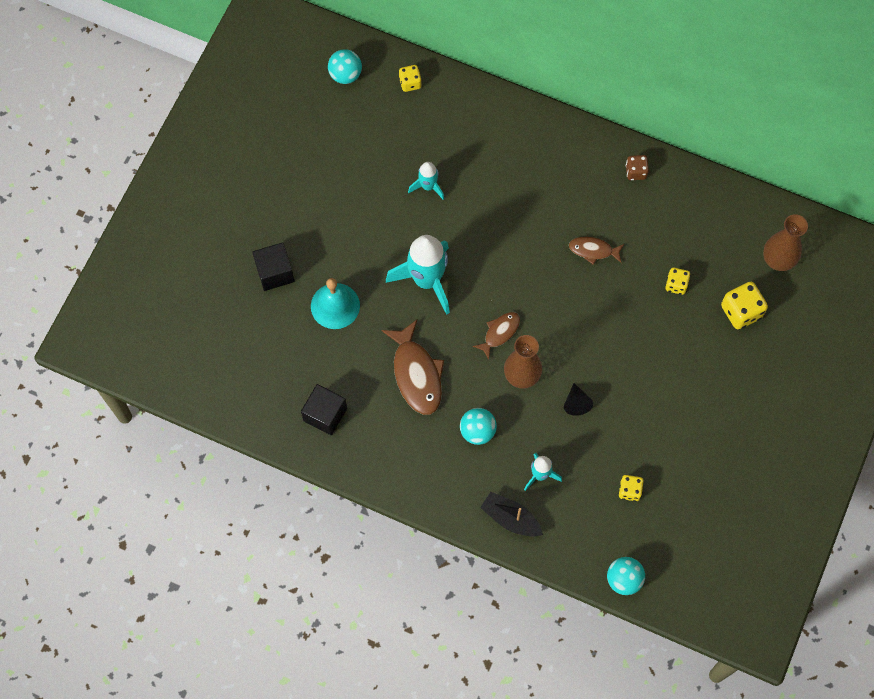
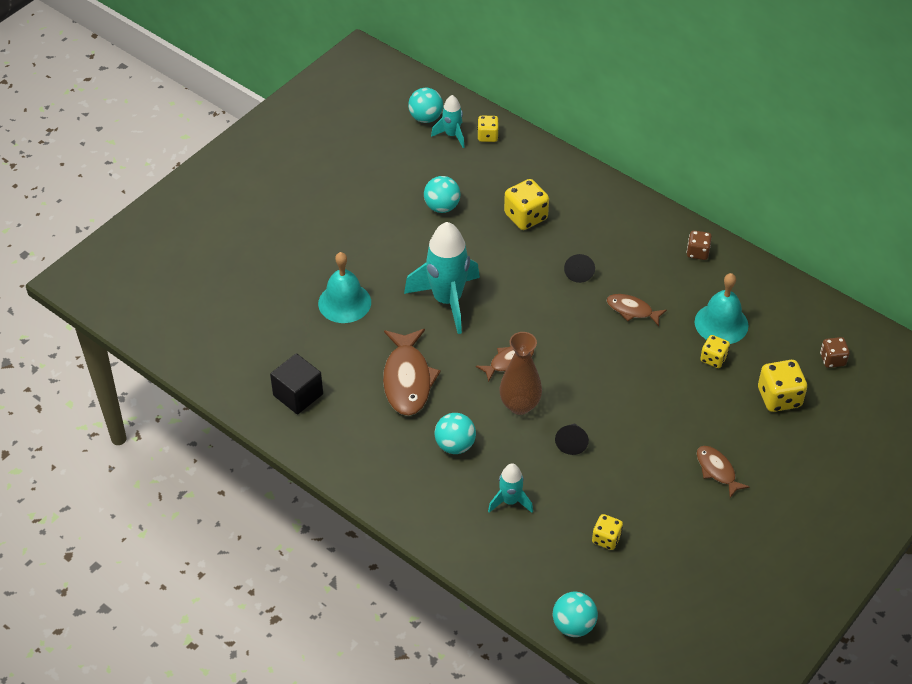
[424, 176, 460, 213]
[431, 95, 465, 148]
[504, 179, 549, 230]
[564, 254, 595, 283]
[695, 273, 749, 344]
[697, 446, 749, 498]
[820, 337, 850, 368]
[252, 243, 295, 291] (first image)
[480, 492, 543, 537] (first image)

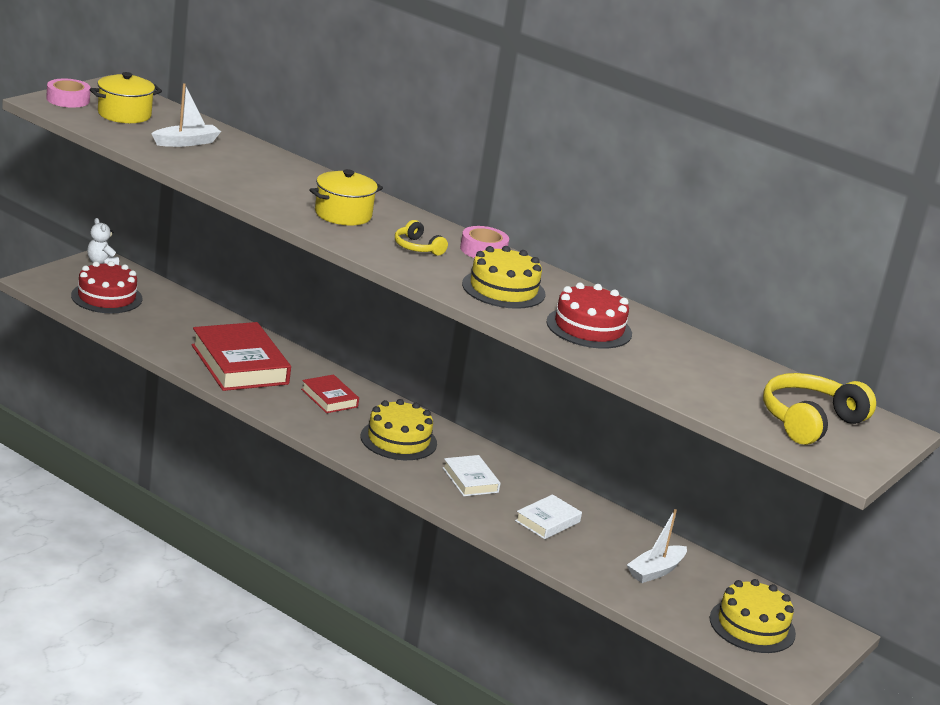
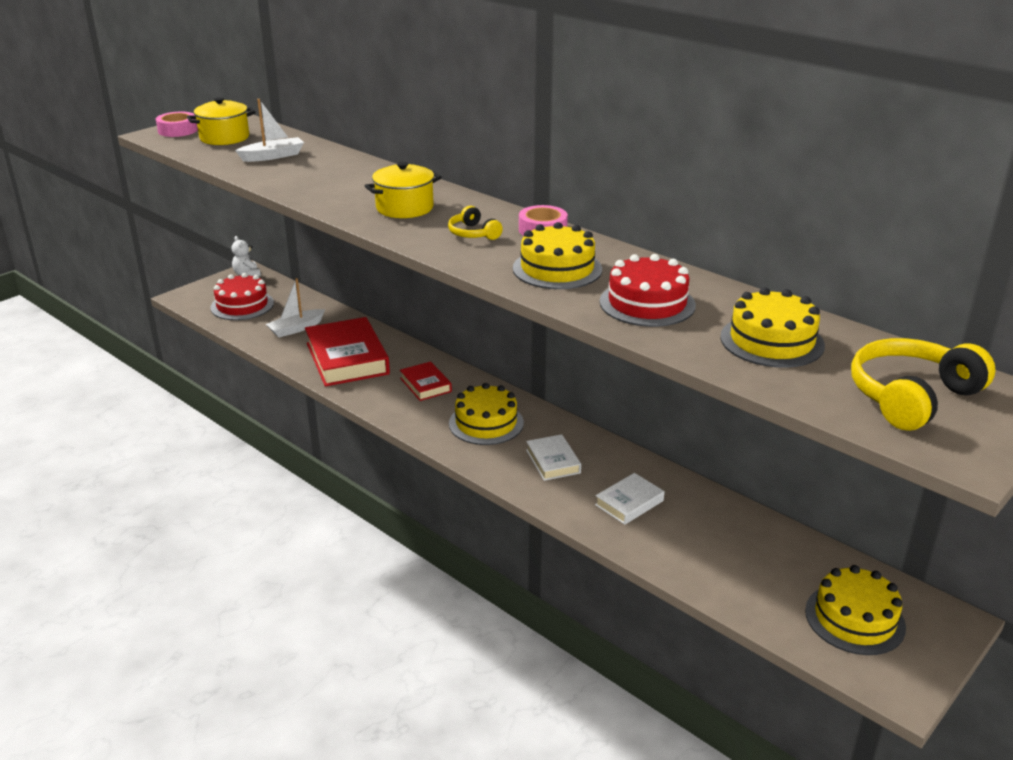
[266, 278, 325, 338]
[720, 287, 825, 368]

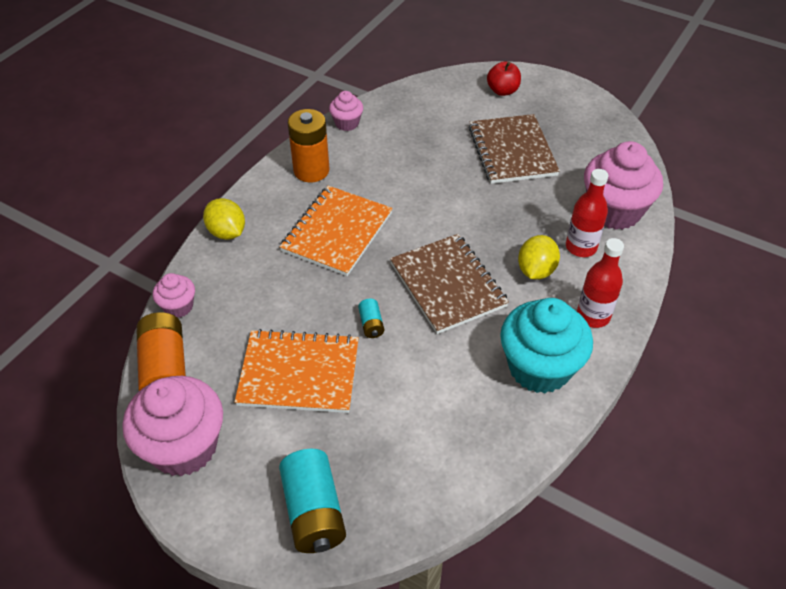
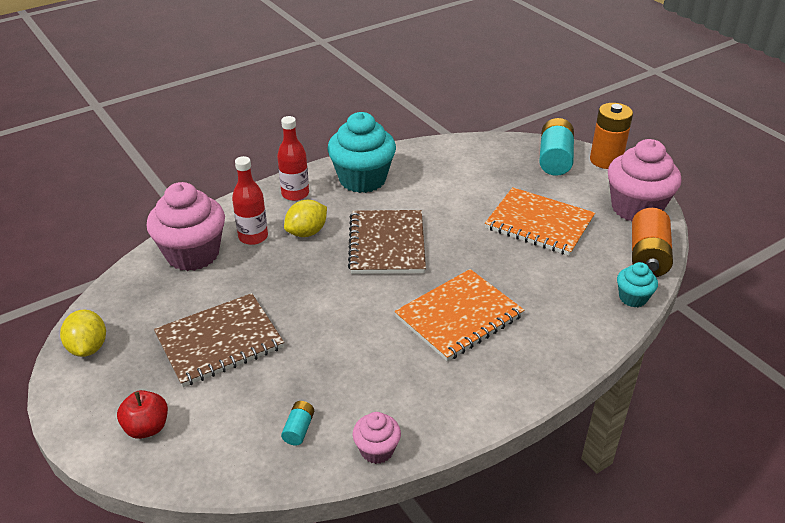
[60, 310, 106, 357]
[154, 293, 284, 387]
[281, 401, 314, 445]
[590, 103, 633, 169]
[617, 262, 658, 307]

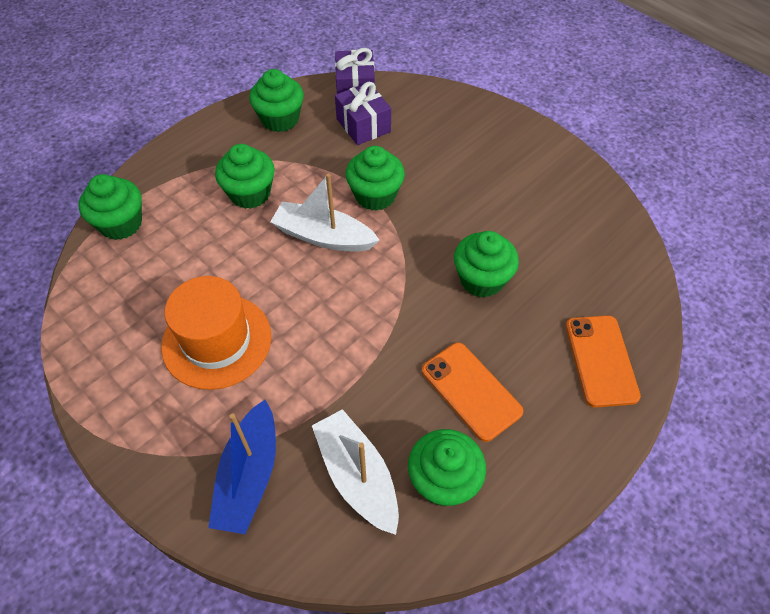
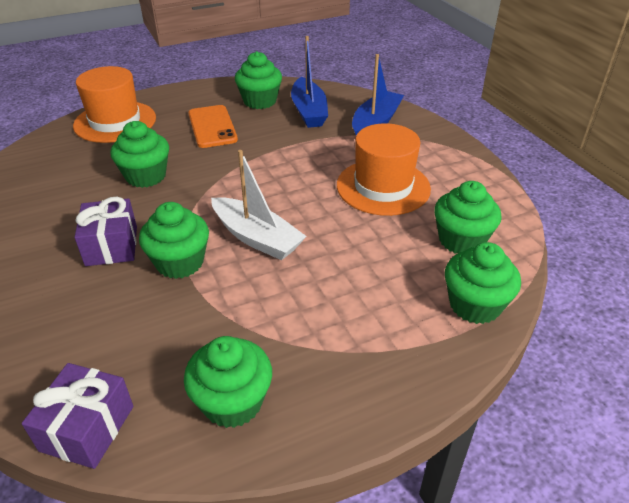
[73, 66, 156, 143]
[74, 197, 137, 266]
[291, 36, 328, 128]
[434, 181, 502, 253]

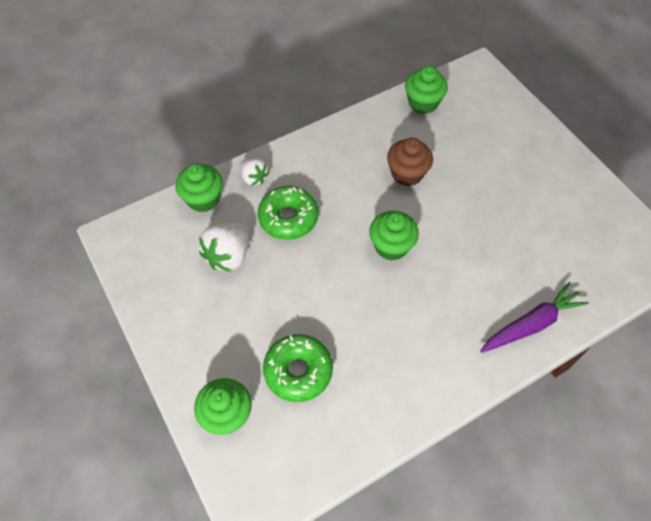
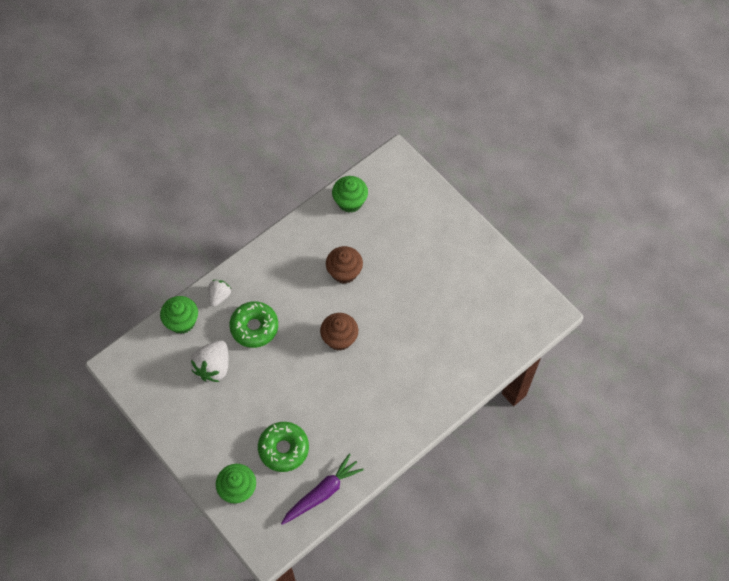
[208, 280, 231, 306]
[281, 453, 364, 525]
[320, 313, 358, 351]

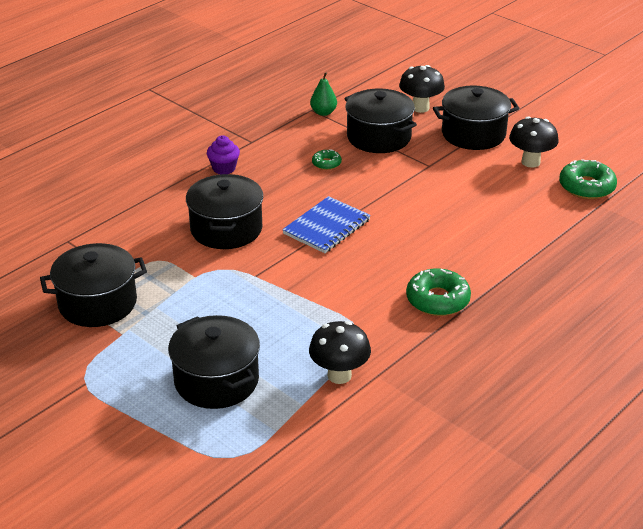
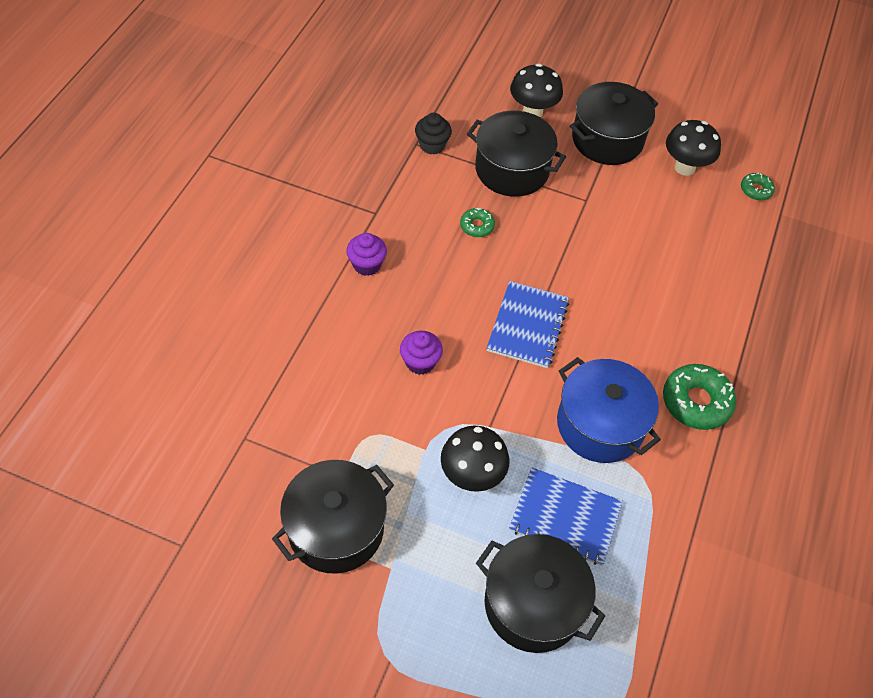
[400, 331, 443, 375]
[415, 113, 452, 155]
[441, 426, 509, 492]
[509, 467, 623, 565]
[557, 357, 661, 463]
[741, 173, 775, 200]

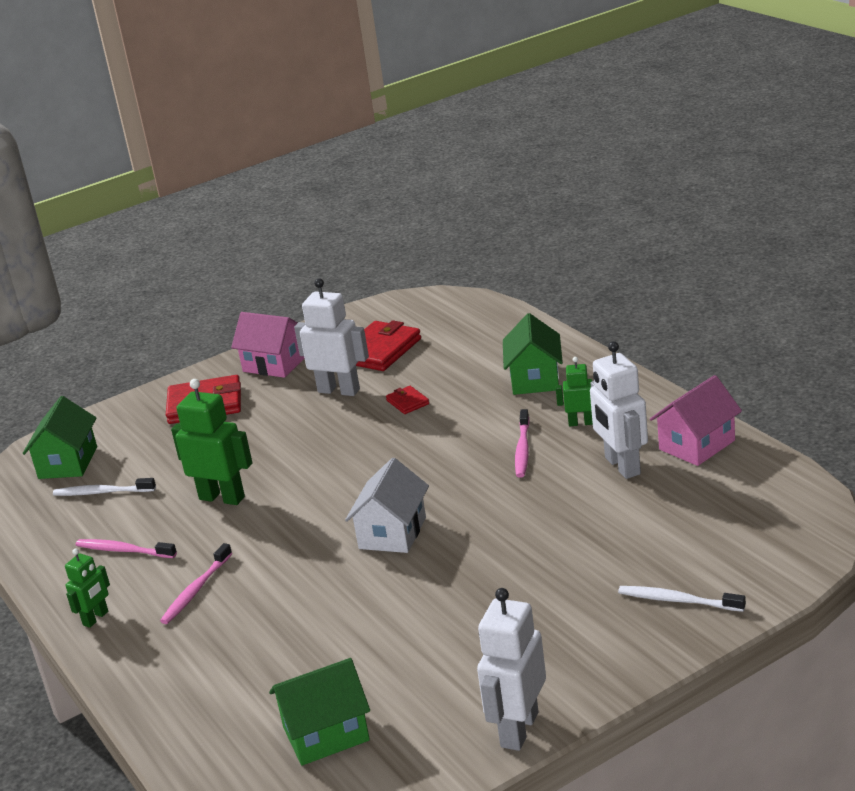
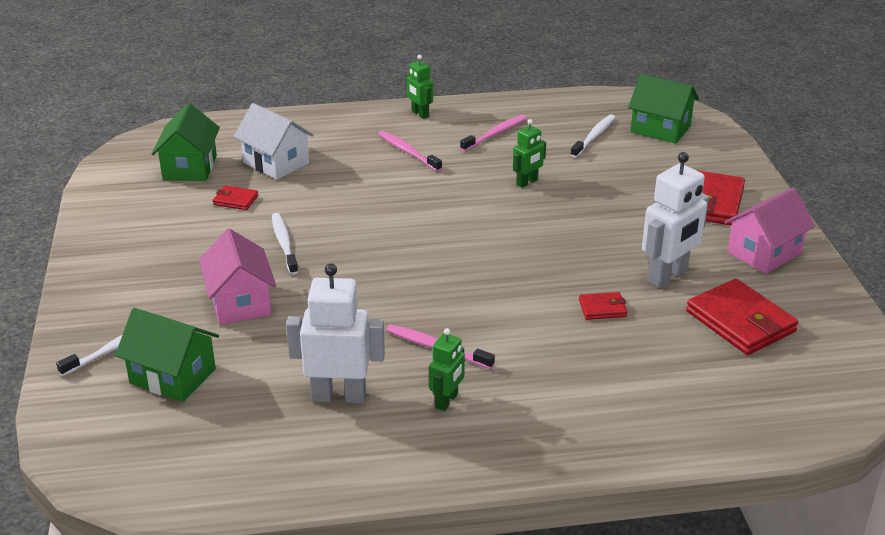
[115, 308, 219, 402]
[199, 228, 276, 325]
[213, 185, 259, 210]
[234, 103, 314, 180]
[272, 213, 298, 275]
[513, 119, 546, 188]
[477, 588, 546, 751] (first image)

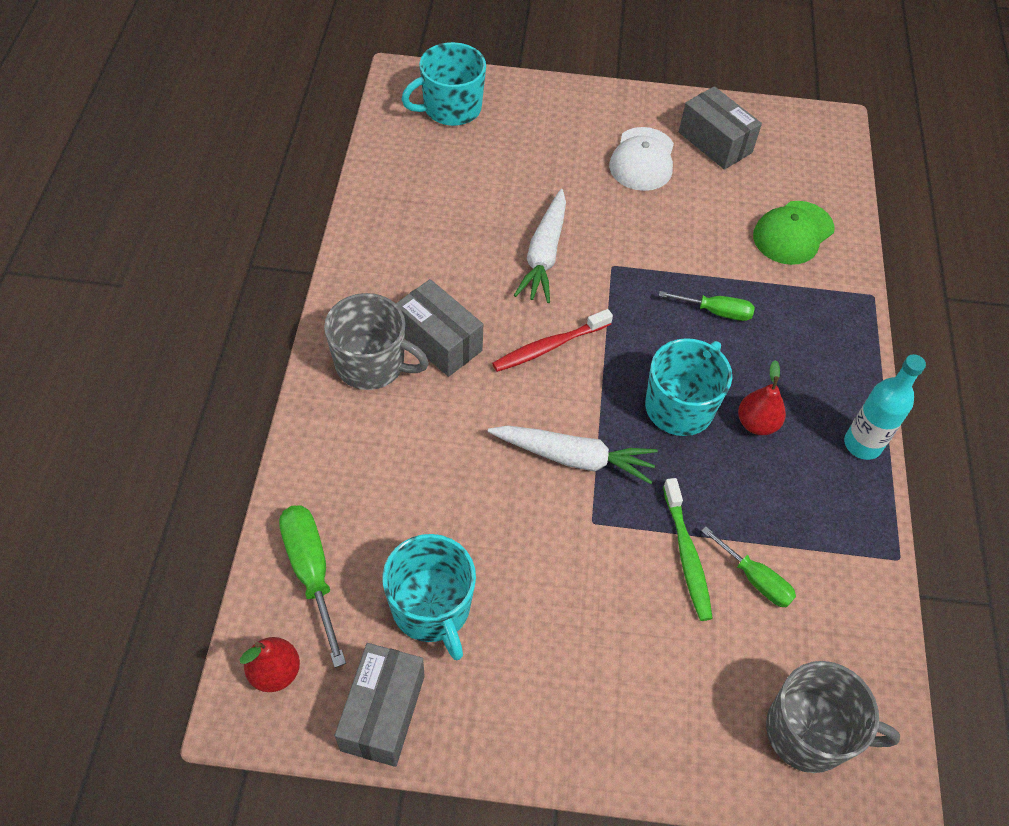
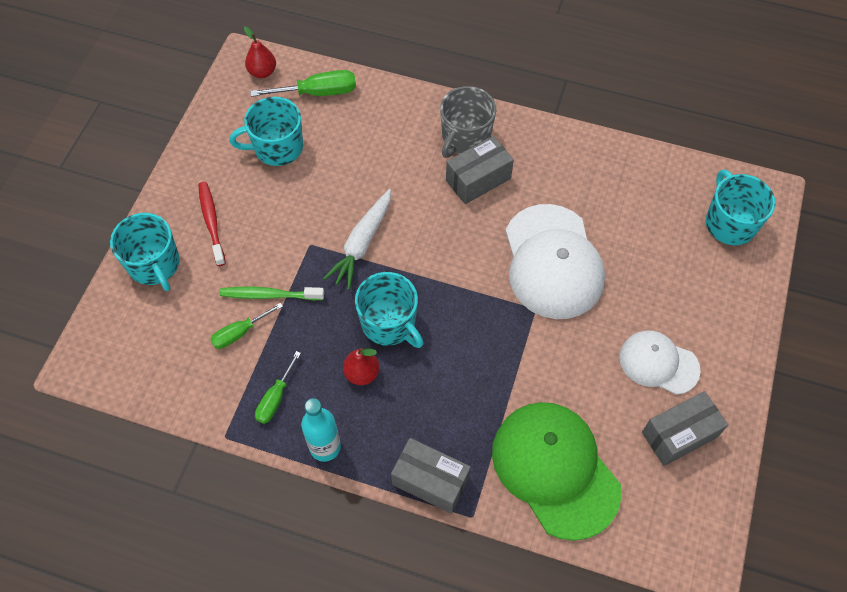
[110, 213, 180, 291]
[198, 182, 226, 266]
[255, 351, 301, 424]
[391, 438, 471, 514]
[492, 402, 622, 541]
[506, 204, 605, 319]
[766, 661, 900, 773] (first image)

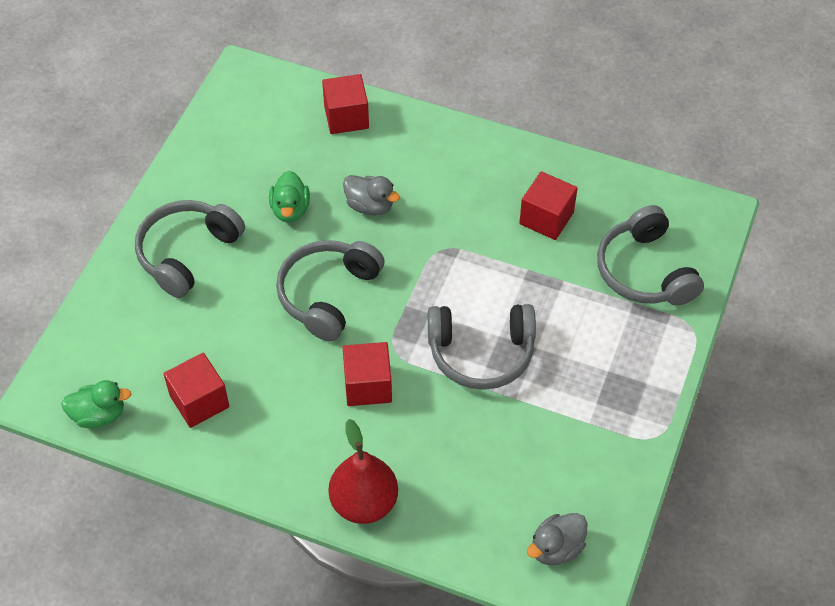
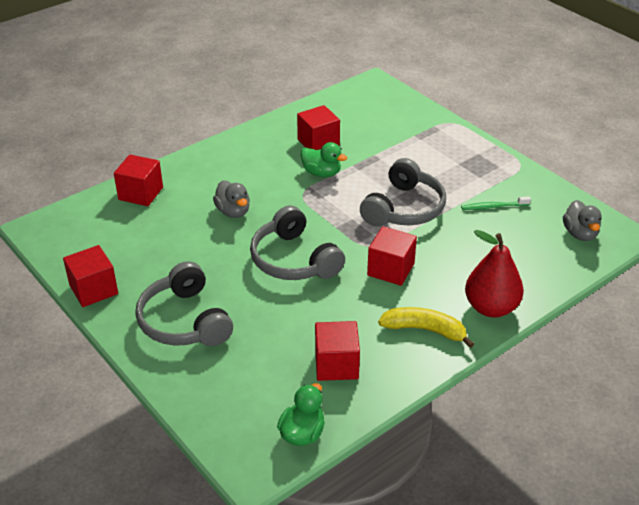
[63, 245, 118, 307]
[213, 180, 250, 218]
[301, 142, 347, 177]
[378, 307, 474, 348]
[461, 196, 531, 210]
[597, 205, 704, 305] (first image)

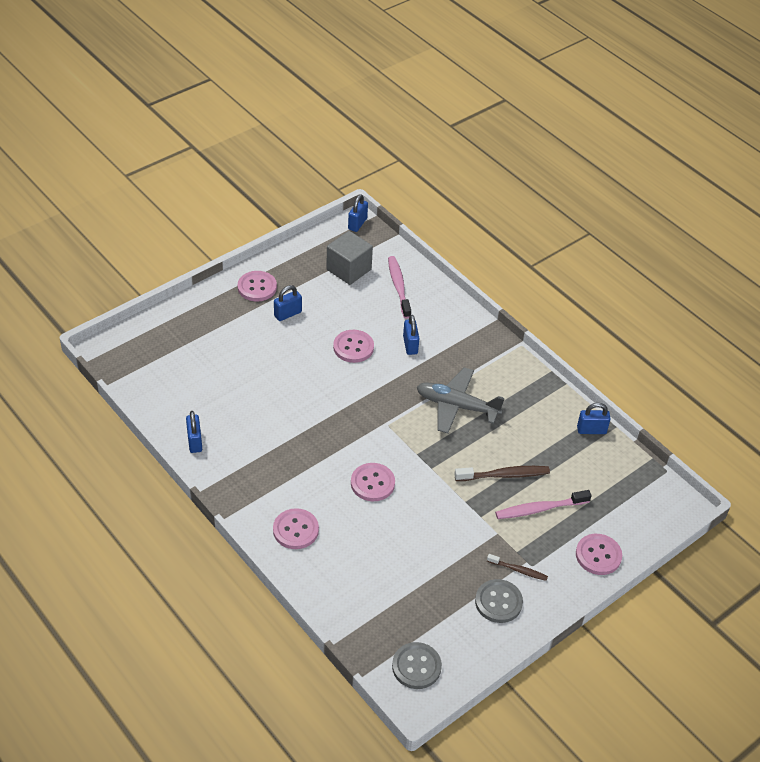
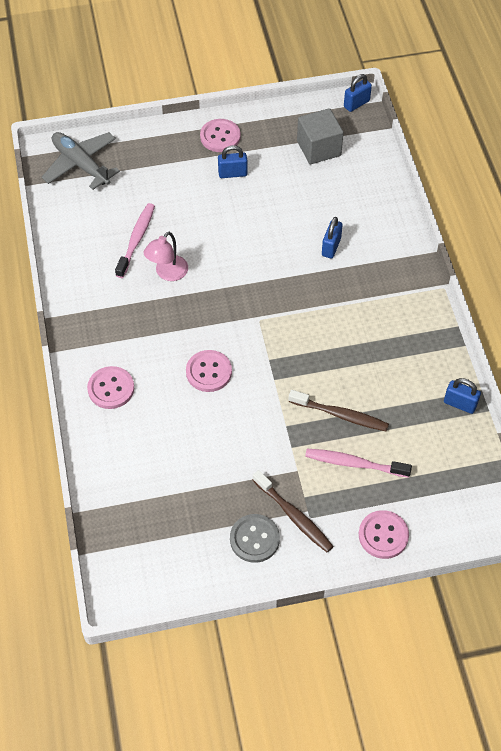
[42, 132, 120, 190]
[115, 203, 155, 278]
[144, 232, 188, 281]
[253, 470, 334, 552]
[186, 411, 202, 453] (first image)
[333, 330, 374, 363] (first image)
[392, 642, 442, 689] (first image)

